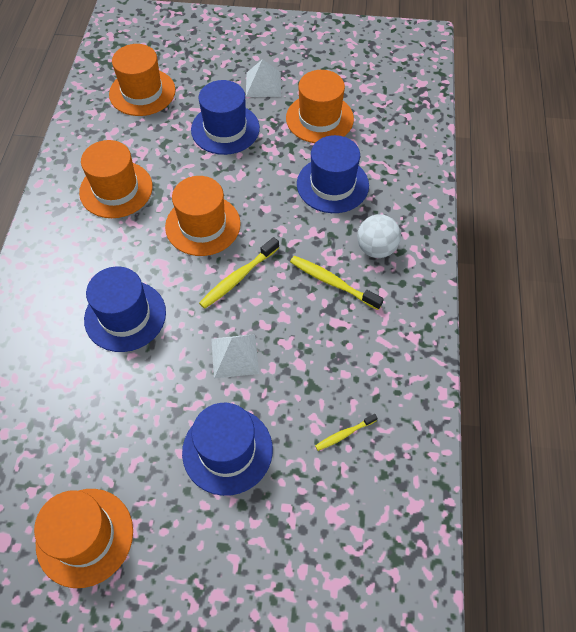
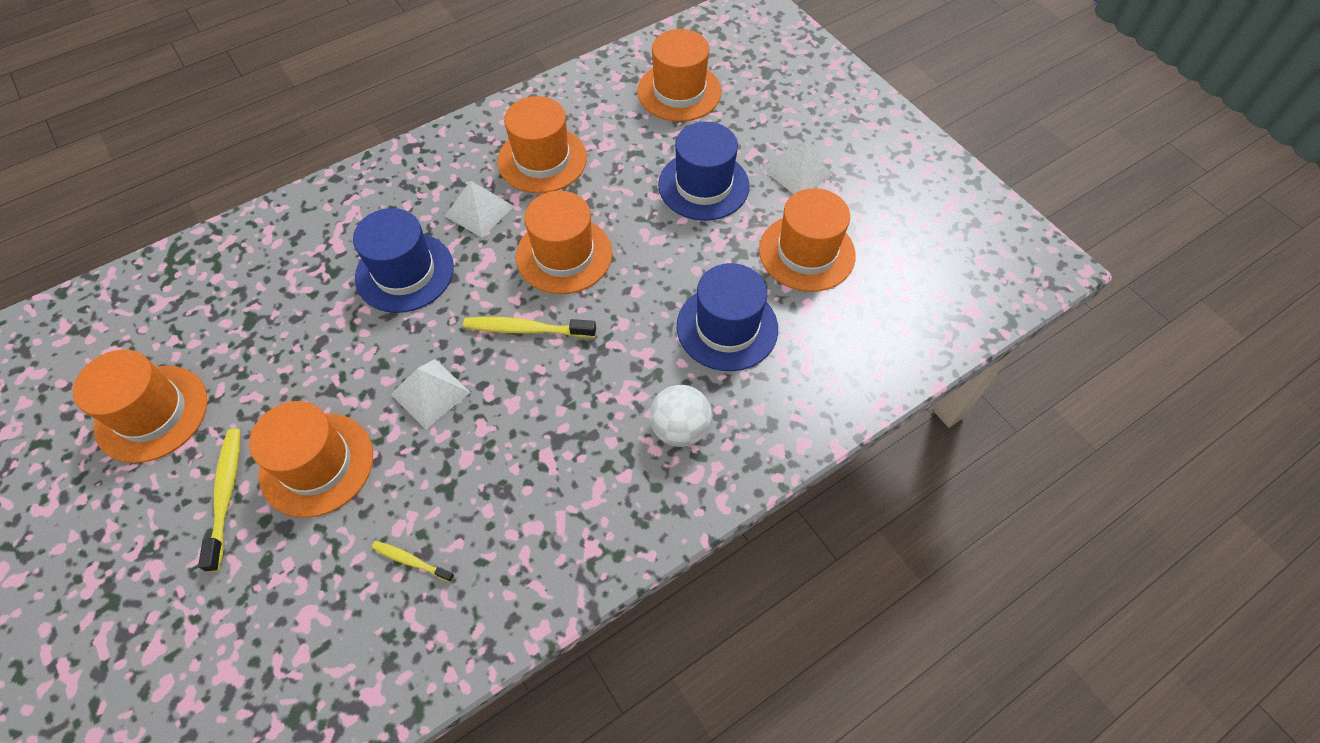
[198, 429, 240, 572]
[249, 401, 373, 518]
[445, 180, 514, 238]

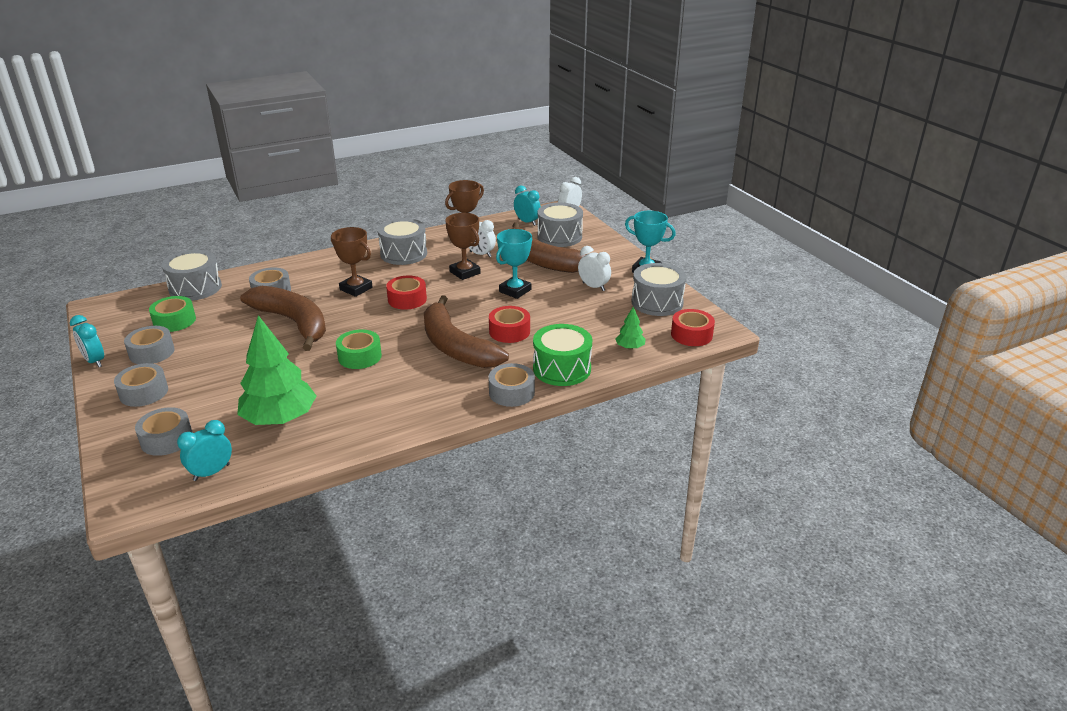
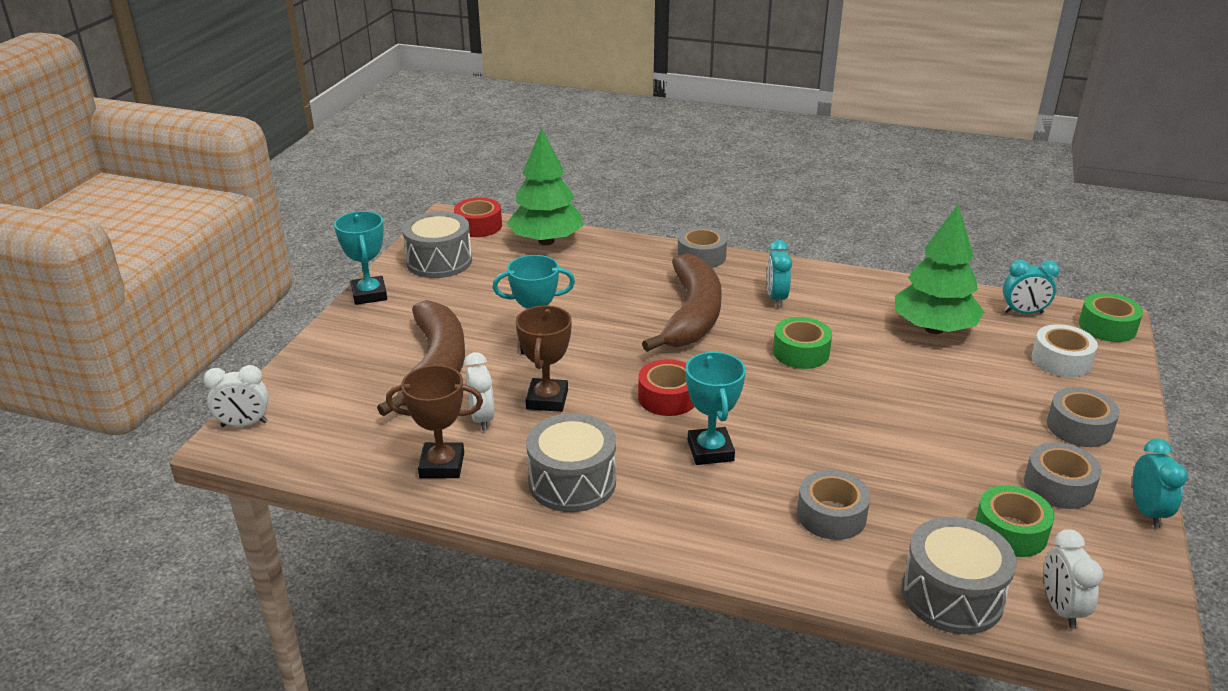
[506, 127, 583, 245]
[686, 352, 746, 465]
[767, 240, 792, 307]
[1032, 324, 1098, 377]
[1044, 529, 1103, 629]
[1079, 293, 1143, 342]
[240, 286, 326, 351] (first image)
[489, 306, 530, 343] (first image)
[533, 324, 592, 386] (first image)
[538, 203, 583, 247] (first image)

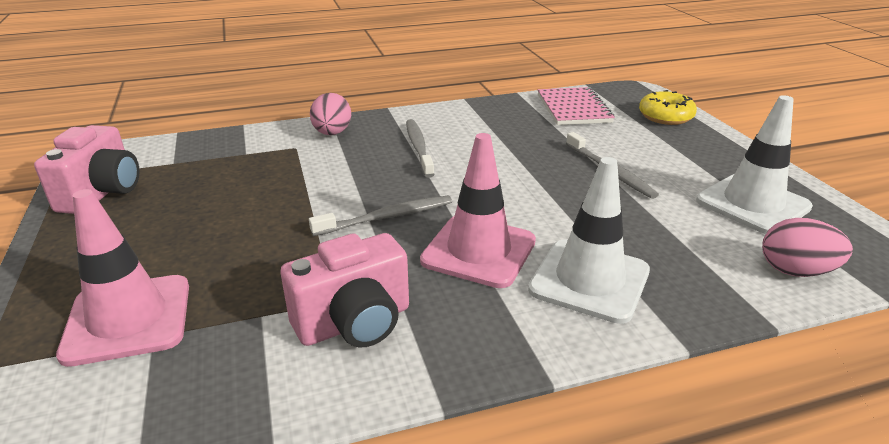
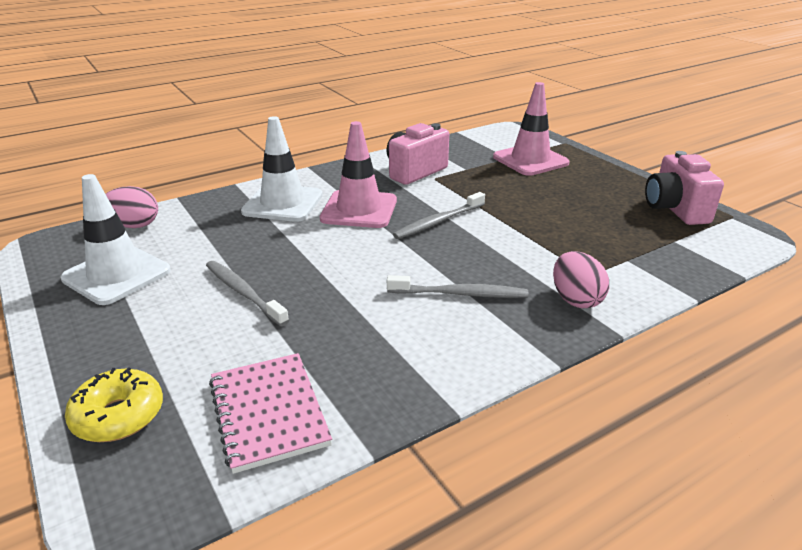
[387, 275, 529, 298]

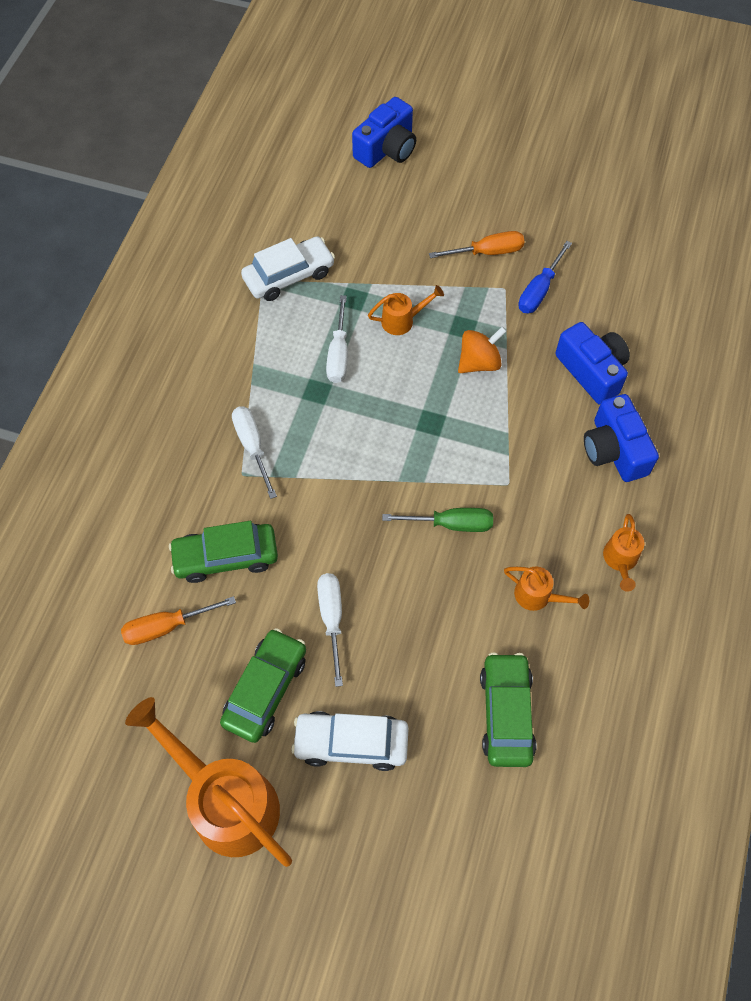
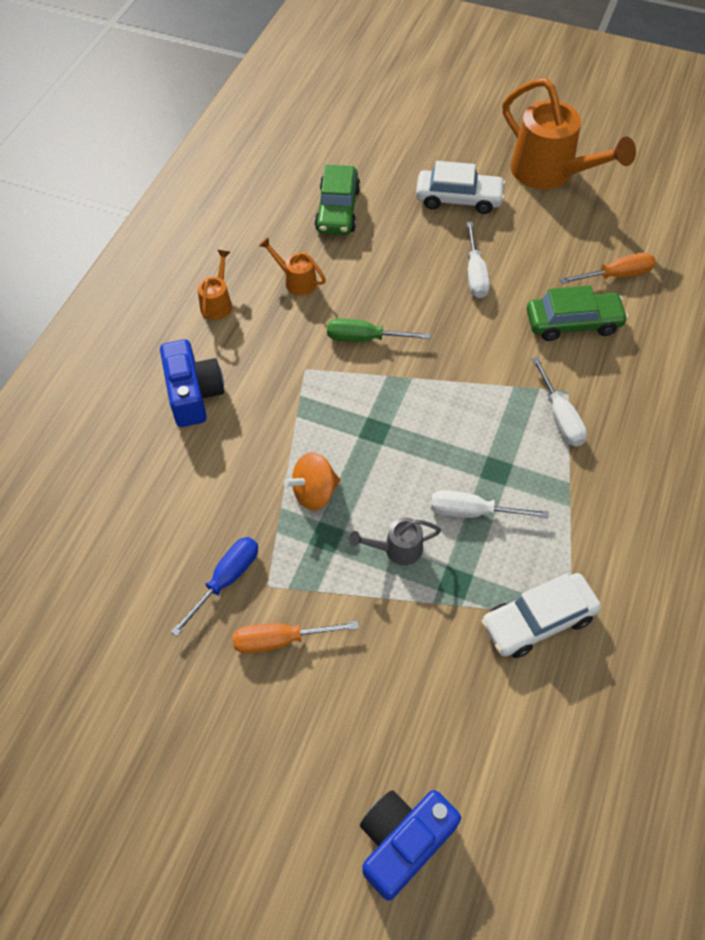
[349, 517, 441, 565]
[431, 490, 549, 518]
[220, 628, 306, 743] (first image)
[555, 322, 630, 405] (first image)

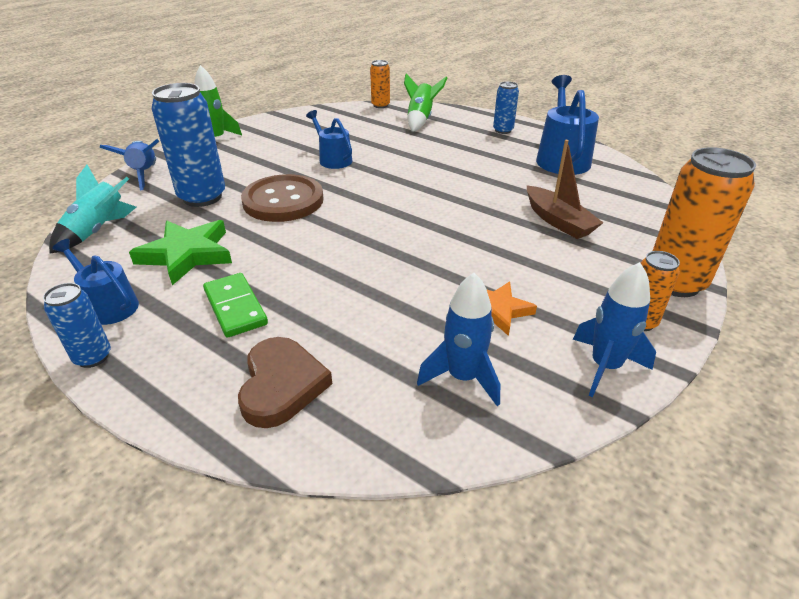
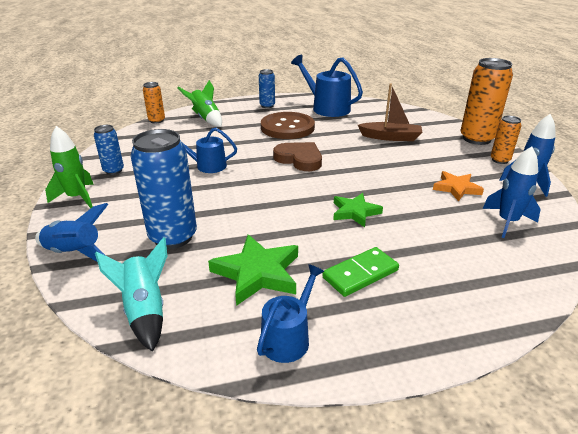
[94, 125, 124, 175]
[257, 264, 324, 363]
[261, 112, 315, 139]
[273, 142, 322, 171]
[322, 247, 399, 297]
[333, 193, 383, 227]

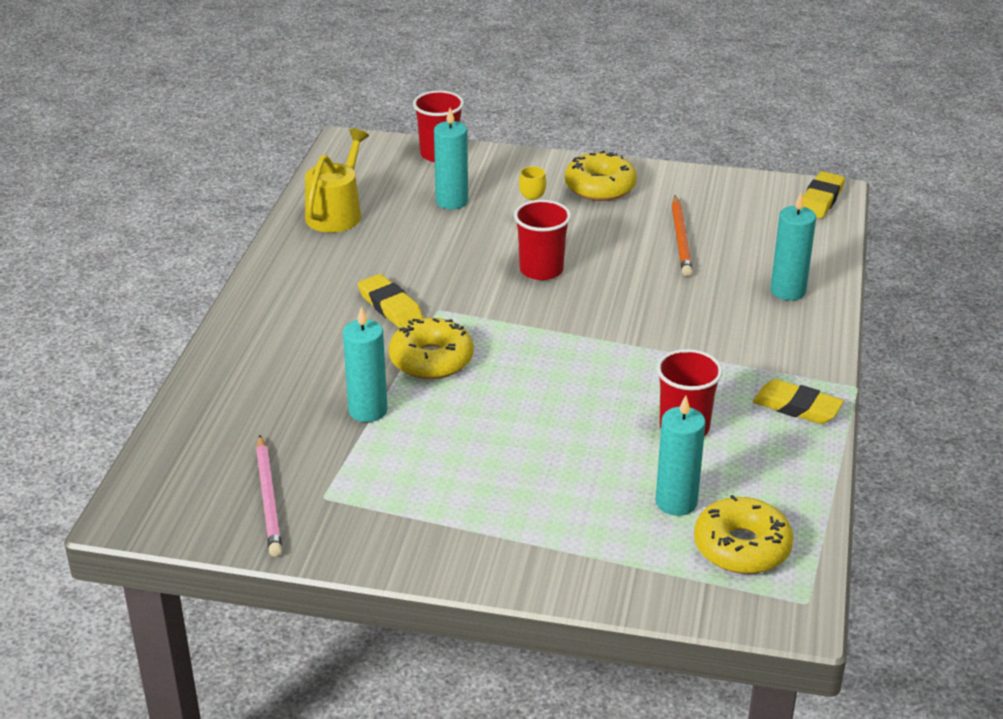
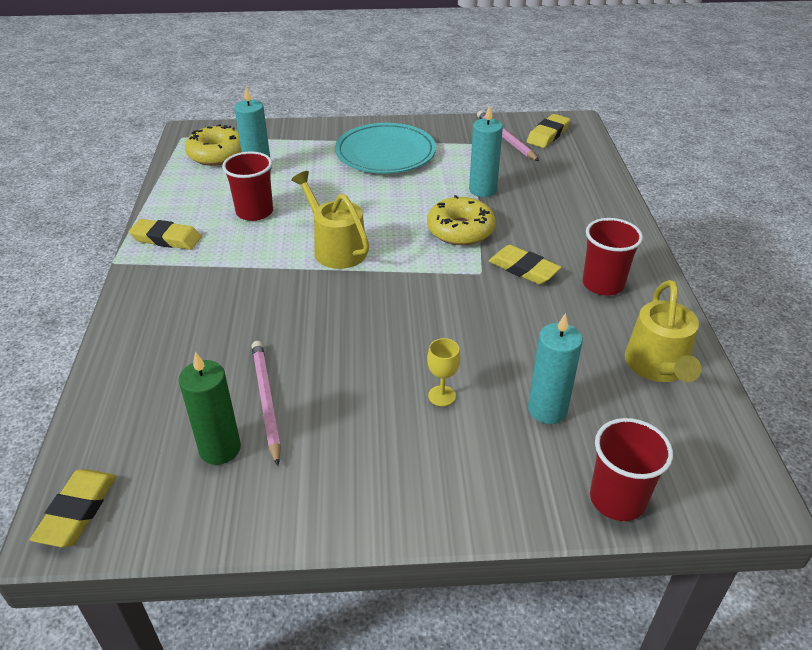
[179, 352, 241, 465]
[252, 341, 281, 466]
[291, 171, 369, 269]
[335, 123, 436, 174]
[527, 114, 570, 148]
[582, 218, 643, 295]
[564, 150, 637, 201] (first image)
[771, 193, 816, 301] (first image)

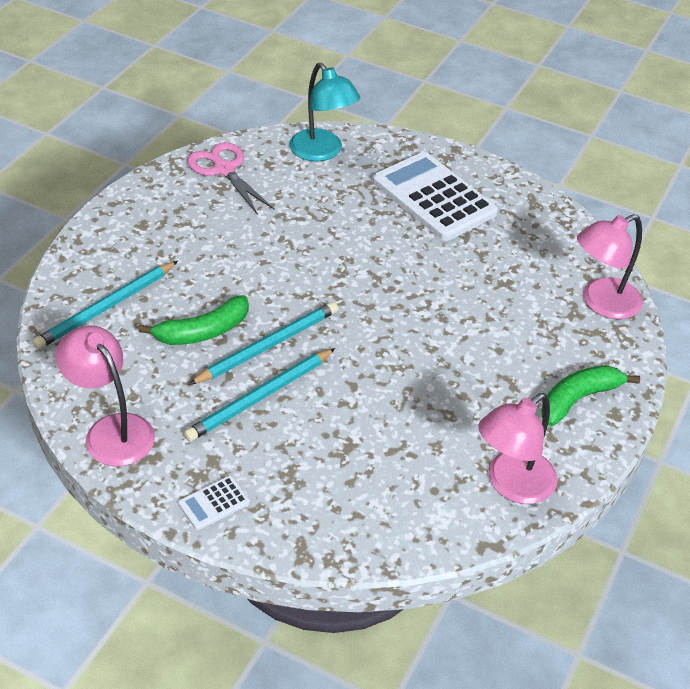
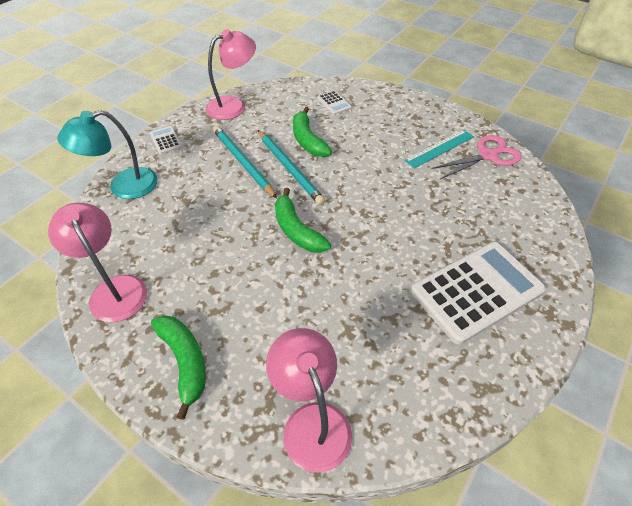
[57, 110, 158, 199]
[275, 188, 331, 253]
[317, 90, 352, 115]
[404, 130, 474, 169]

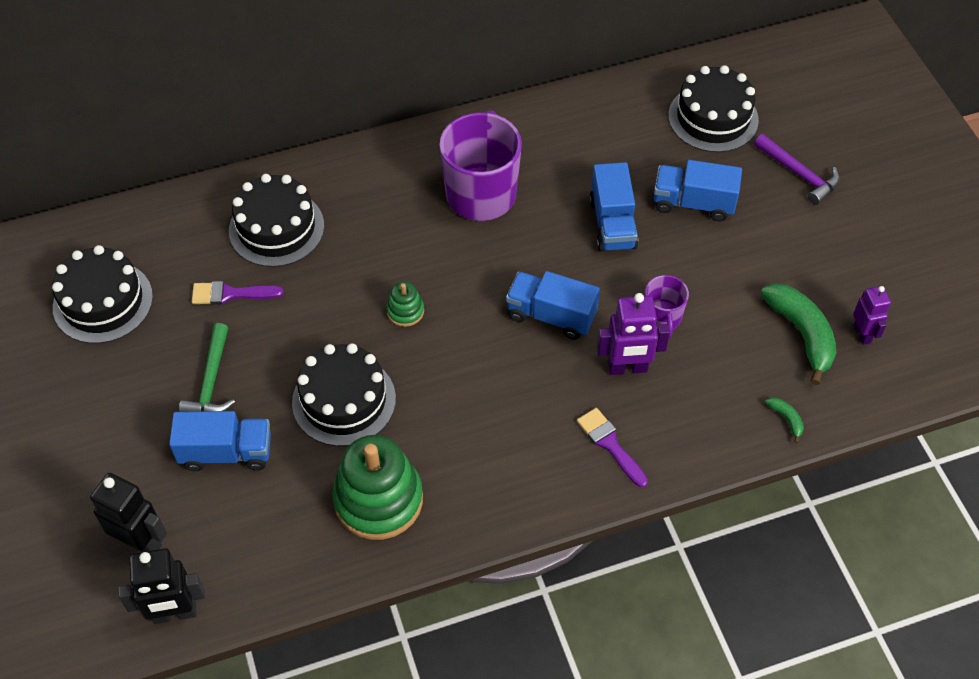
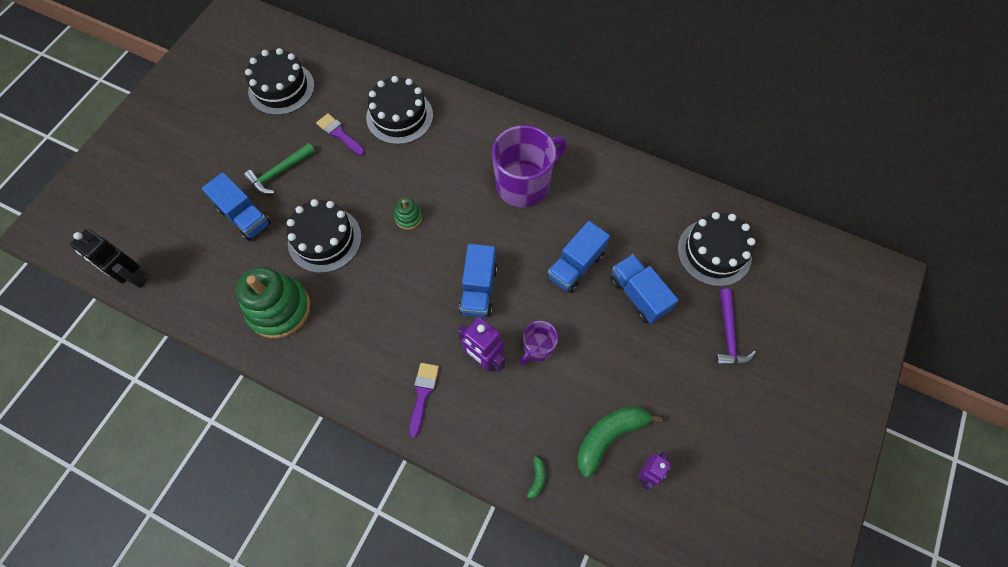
[459, 244, 497, 317]
[577, 406, 663, 477]
[90, 473, 167, 552] (first image)

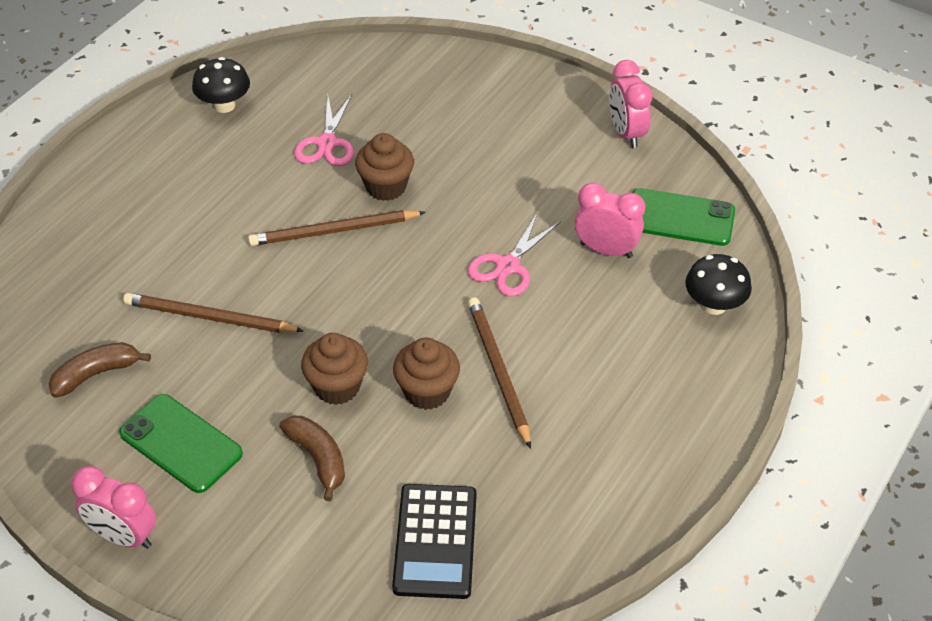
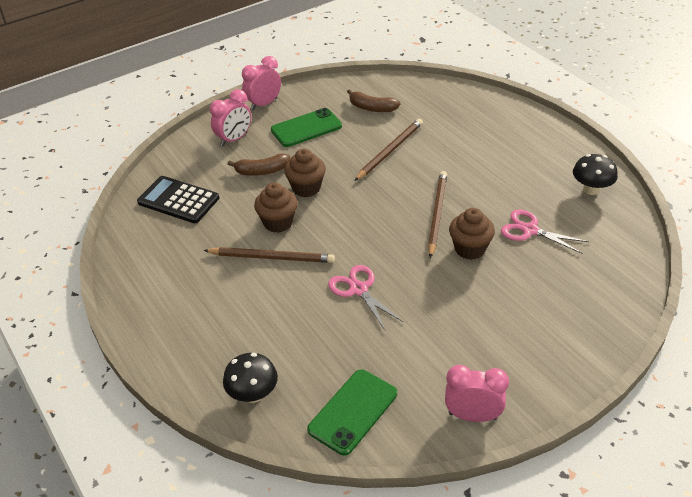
[210, 89, 251, 147]
[347, 89, 400, 112]

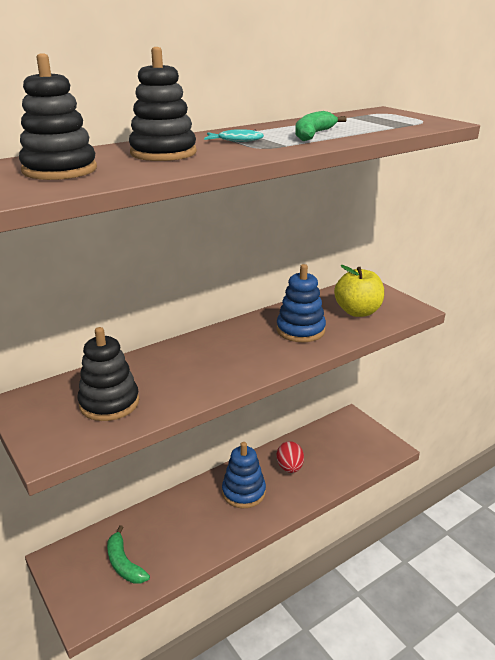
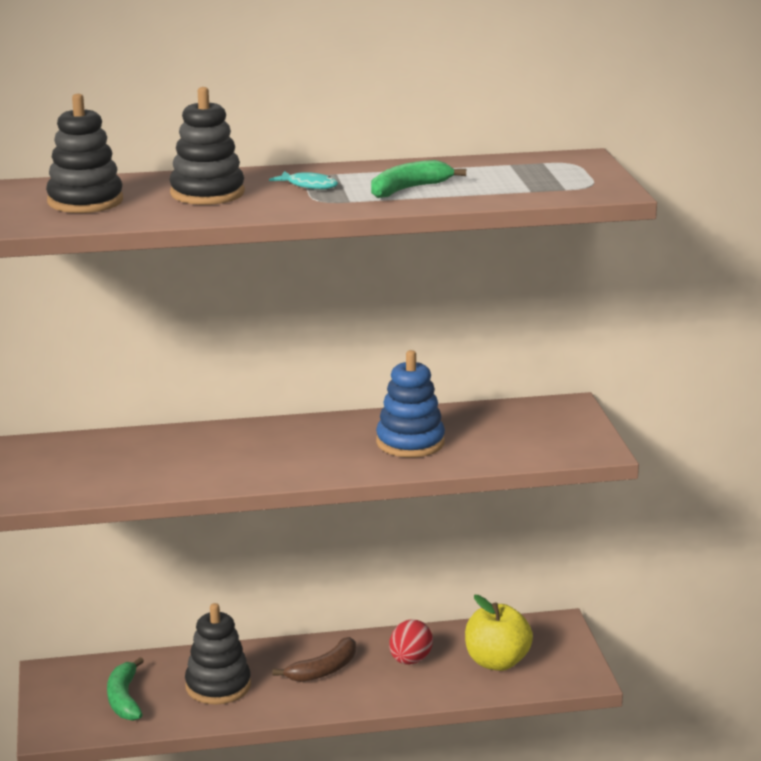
[185, 603, 251, 705]
[272, 637, 356, 682]
[465, 595, 533, 671]

